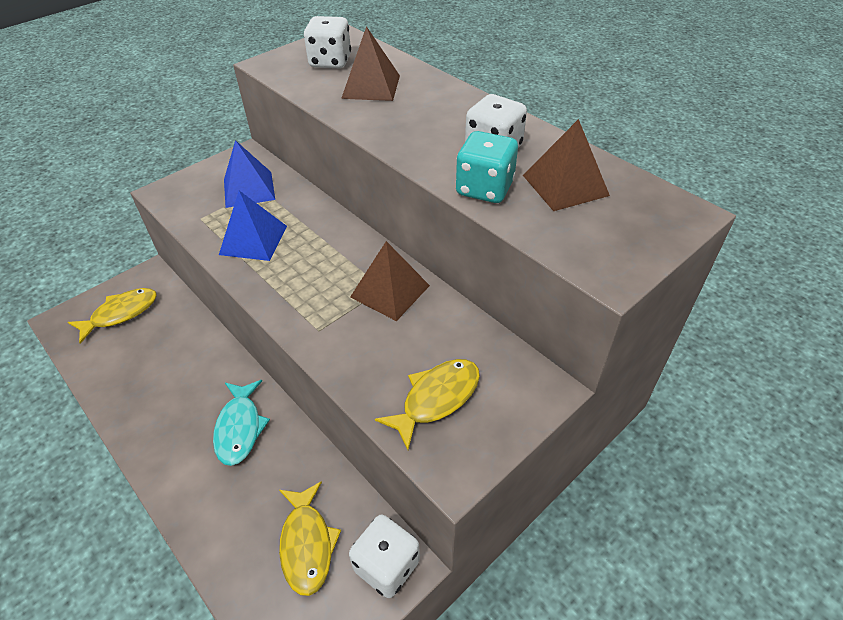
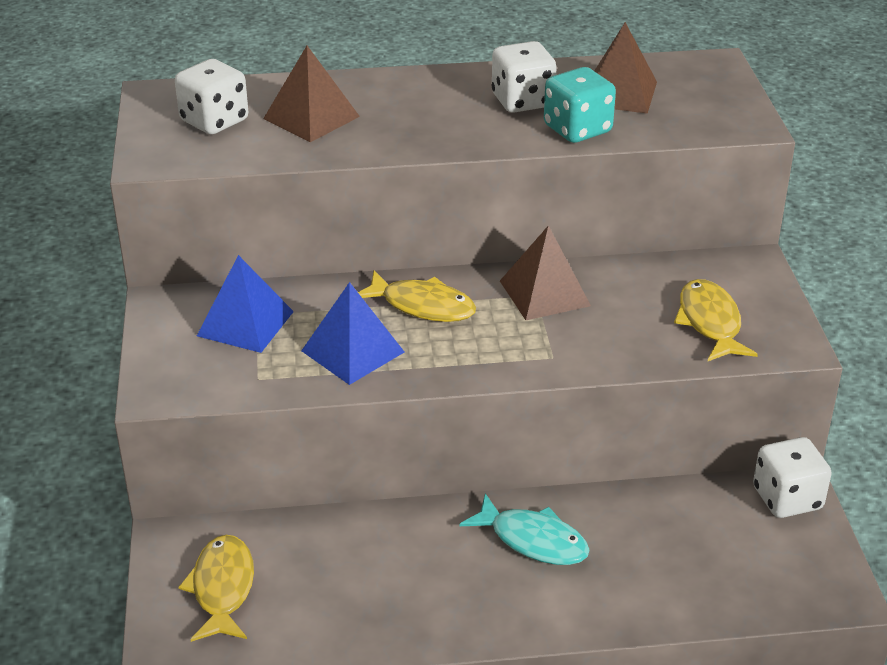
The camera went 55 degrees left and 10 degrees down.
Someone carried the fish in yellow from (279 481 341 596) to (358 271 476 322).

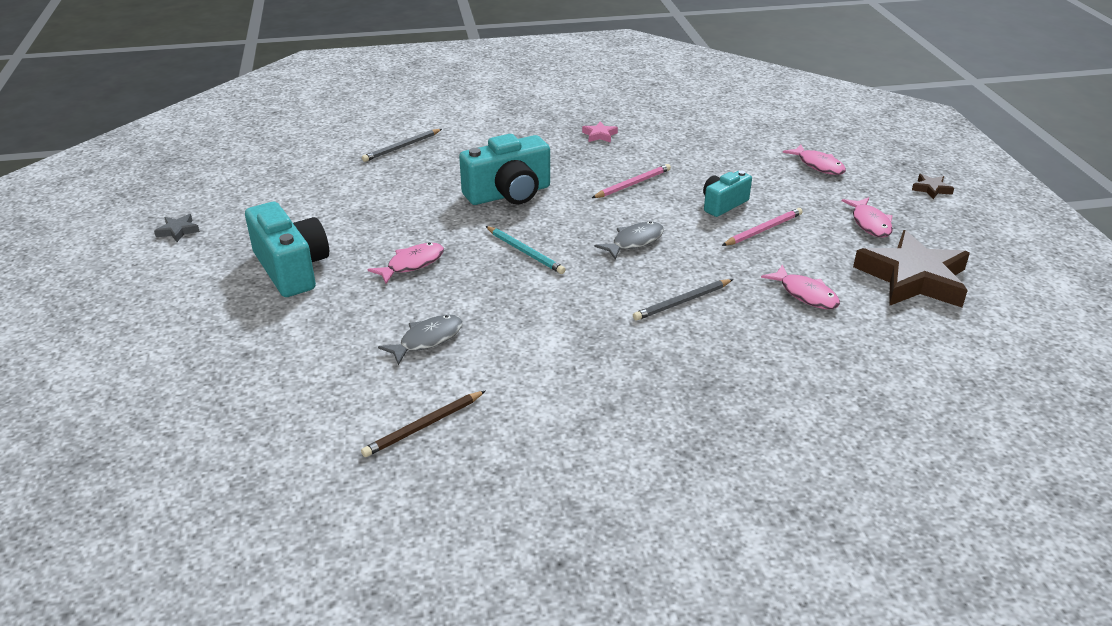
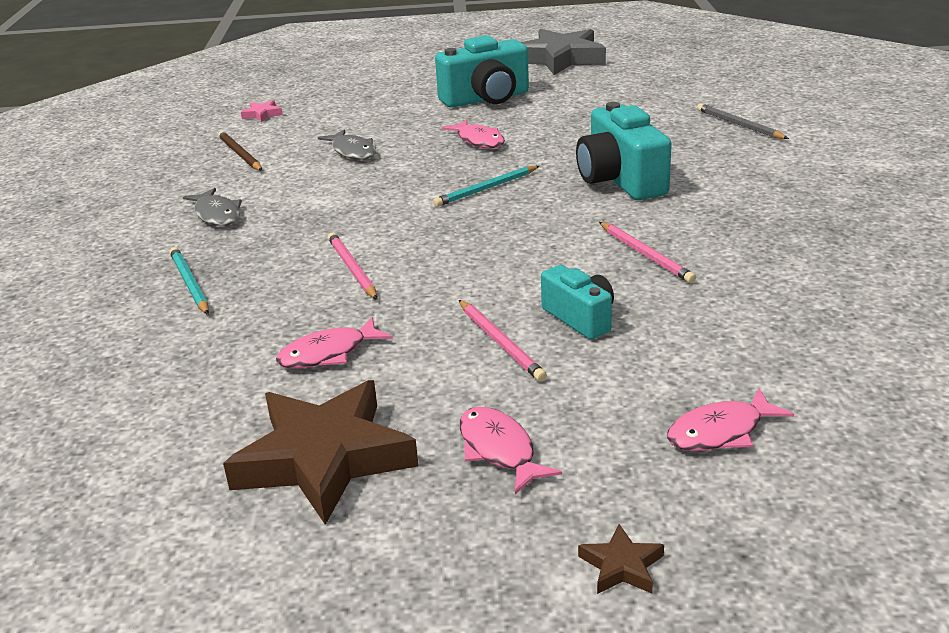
The camera went 100 degrees right and 5 degrees down.
Someone carried the star in pink from (582 121 618 142) to (241 100 283 122).
Someone rotated the fish in pink at (842 197 893 238) by 60 degrees clockwise.
Someone scaled the star in grey at (154 214 200 242) by 2.50.
Someone carried the fish in grey from (594 221 664 259) to (183 188 242 226).
Someone repainted the pencil in grey at (633 279 733 321), which became the pencil in pink at (328 233 377 300).
Someone put down the pencil in turquoise at (170 247 209 315).

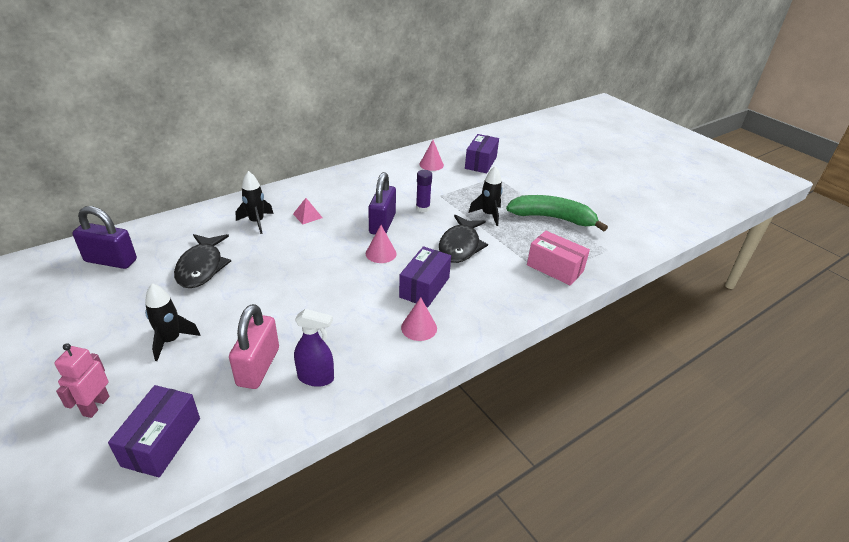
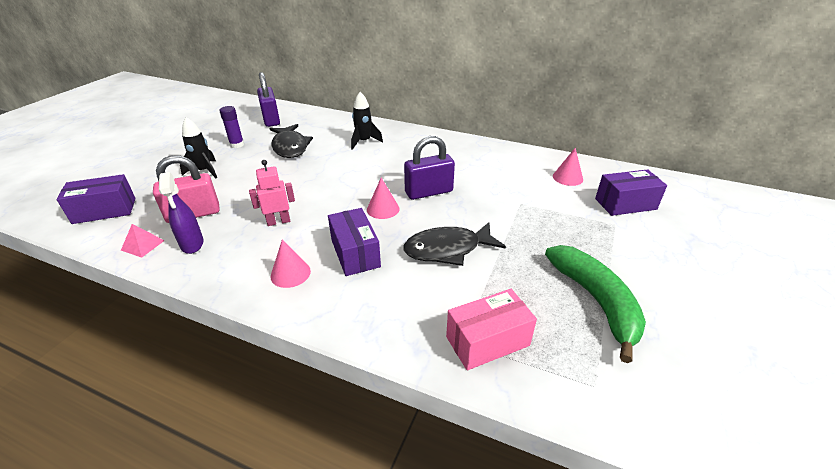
The camera went 60 degrees right and 0 degrees up.
Someone took away the rocket in black at (469 166 503 226).
Someone carried the glue stick in purple from (416 170 432 212) to (219 106 244 148).
Someone carried the pyramid in pink from (293 198 323 224) to (121 224 165 258).
Someone rotated the box in pink at (527 231 590 285) by 60 degrees clockwise.
Someone rotated the fish in black at (174 234 231 288) by 75 degrees counterclockwise.
Someone rotated the box in purple at (399 246 451 307) by 75 degrees clockwise.
Someone carried the robot in pink from (55 343 110 418) to (249 160 295 226).

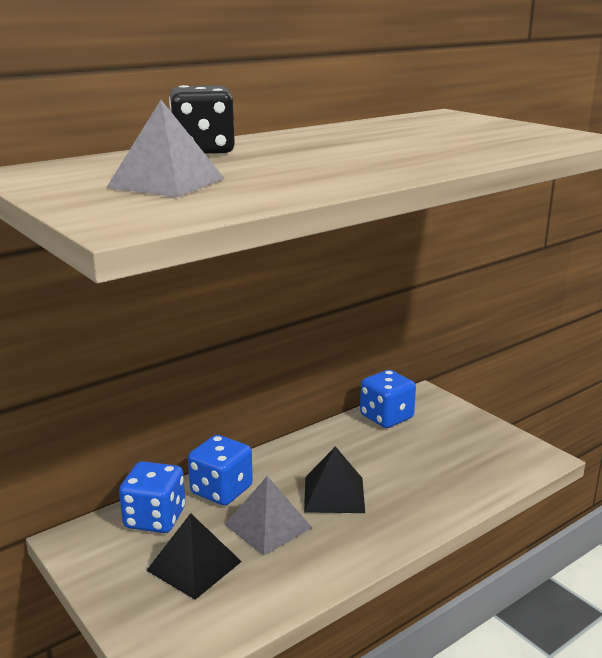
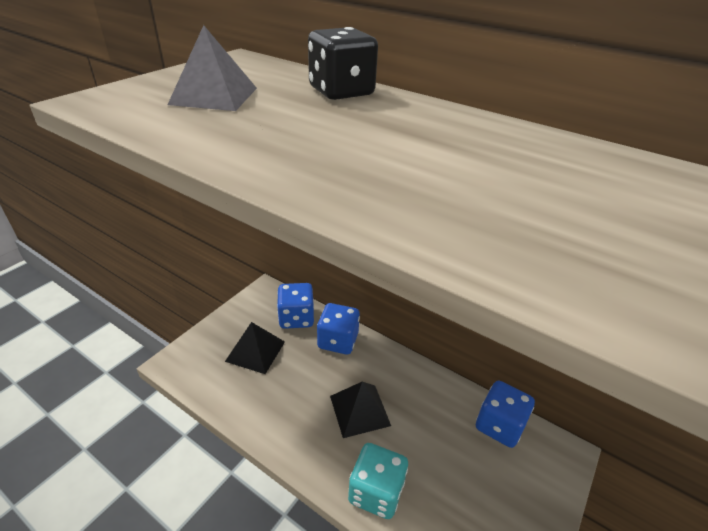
The camera went 70 degrees right and 15 degrees up.
Someone took away the pyramid in grey at (224 476 312 556).
Someone put down the dice in turquoise at (348 443 408 519).

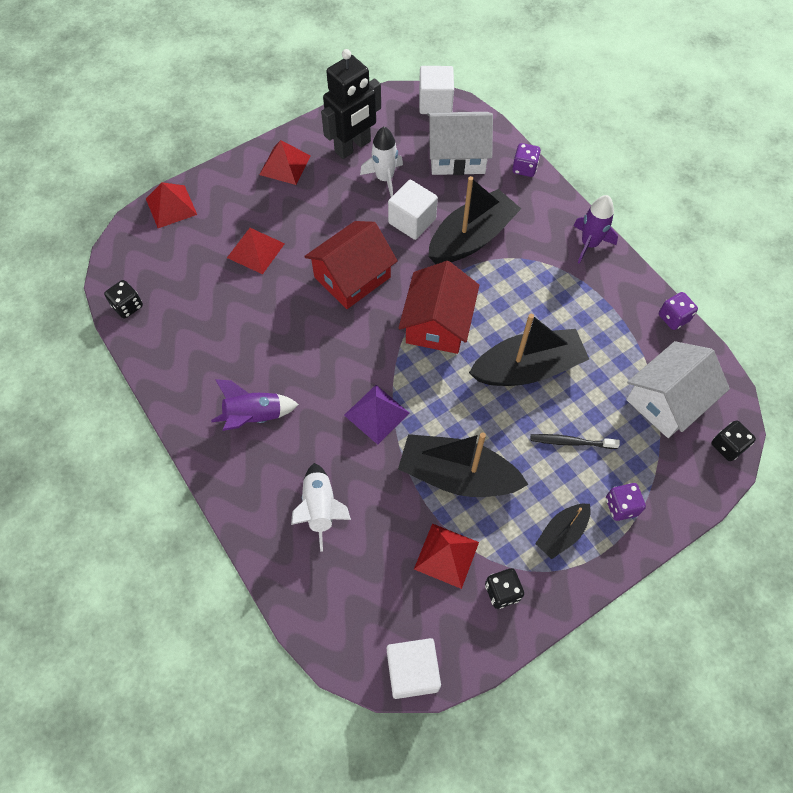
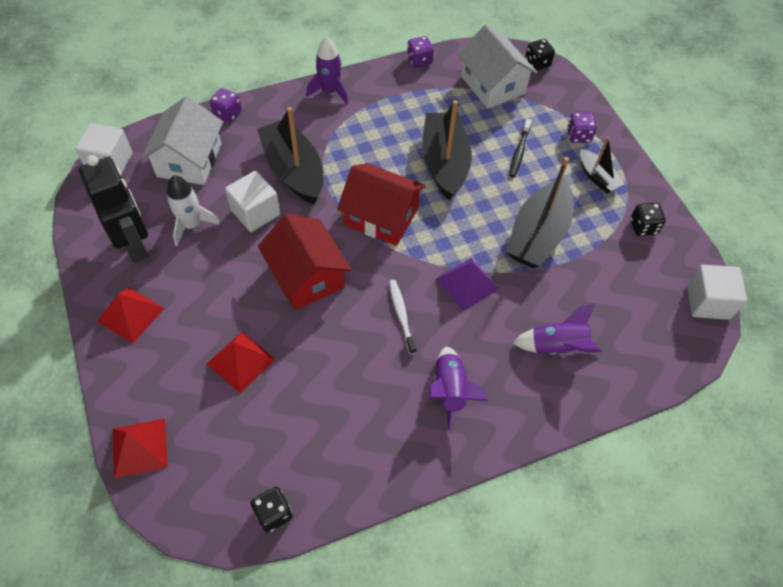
The camera went 80 degrees left and 5 degrees down.
Someone repainted the rocket in white at (291 463 351 552), which became the rocket in purple at (512 303 602 355).
Someone took away the pyramid in red at (414 524 479 589).
Someone put down the toothbrush in white at (389 280 416 354).

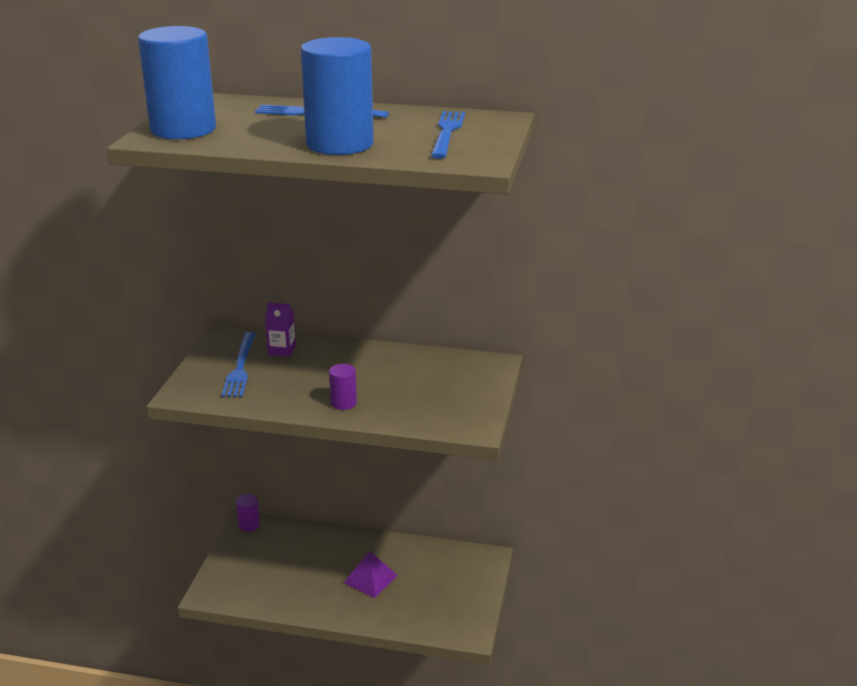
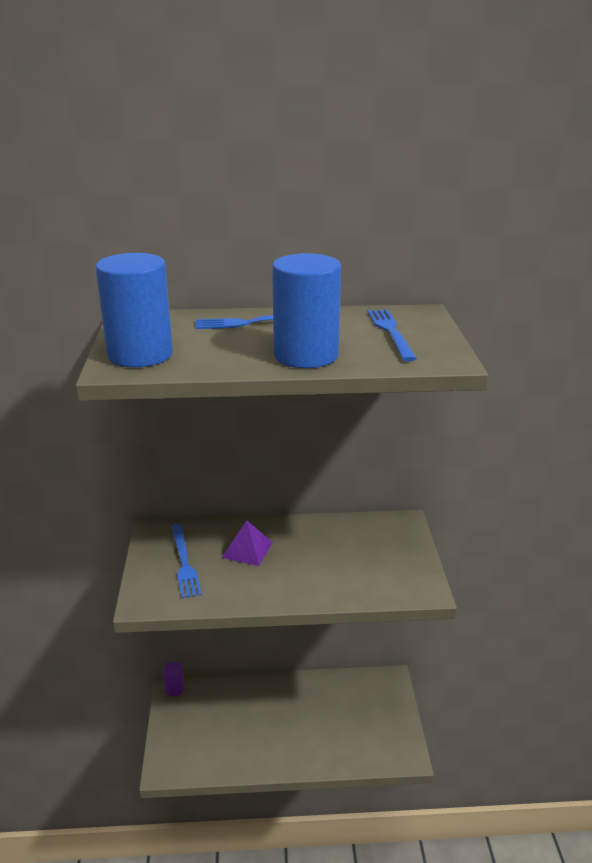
The camera went 15 degrees left and 0 degrees up.
Someone took away the carton in purple at (265 302 296 357).
Someone took away the cylinder in purple at (329 364 357 410).
Someone carried the pyramid in purple from (344 551 398 598) to (222 520 273 566).

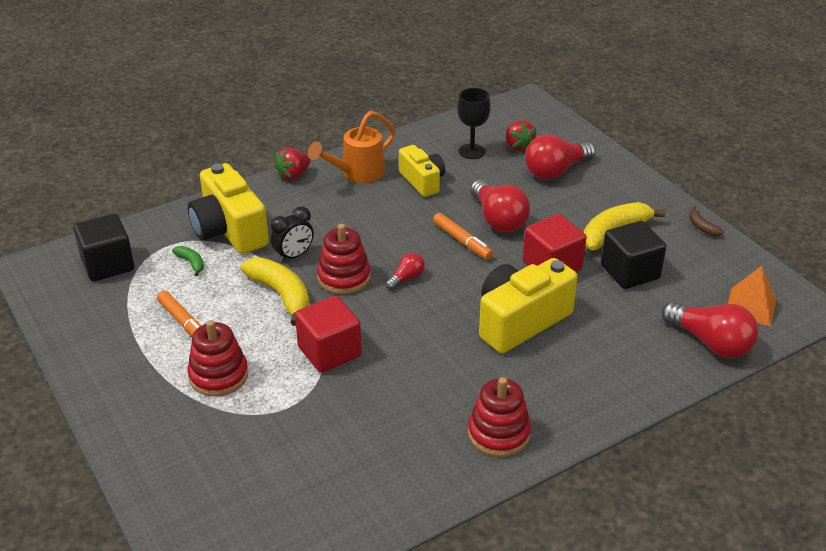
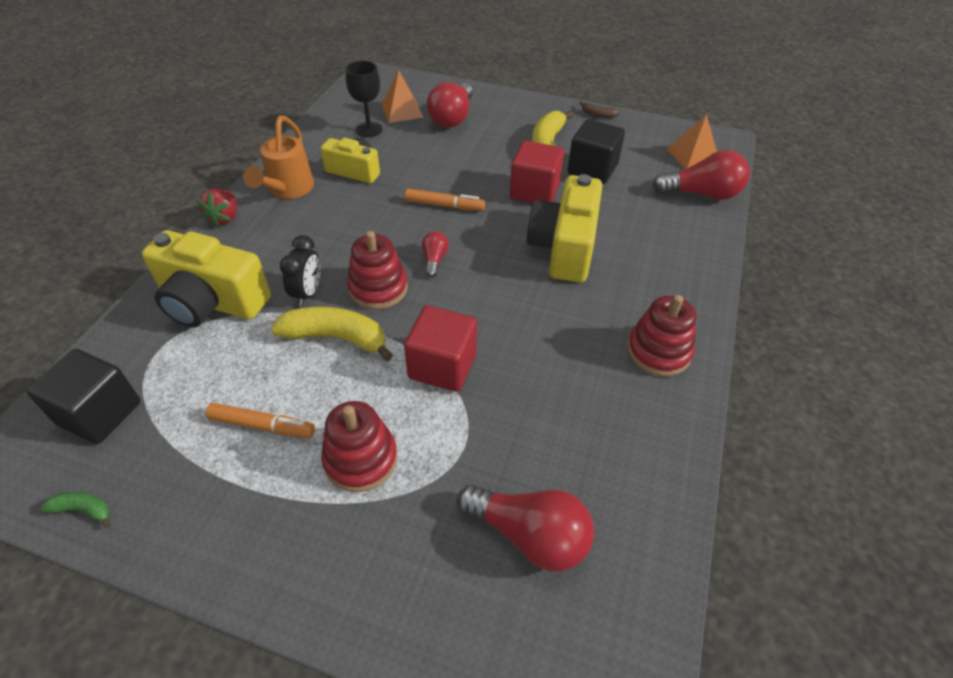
The camera went 40 degrees left and 10 degrees up.
Someone swapped the strawberry in red at (506 121 536 153) for the pyramid in orange at (381 70 424 123).
Someone carried the light bulb in red from (470 180 530 232) to (457 485 594 571).
Someone carried the banana in green from (172 246 204 276) to (41 492 111 528).

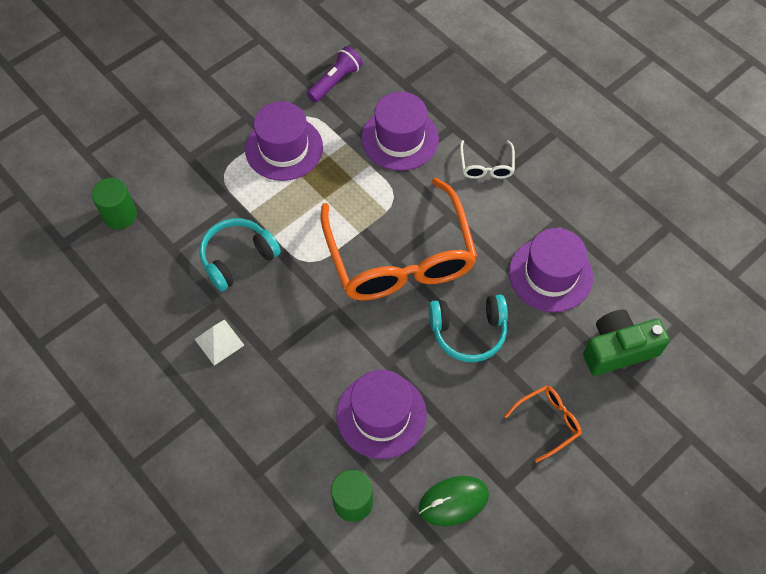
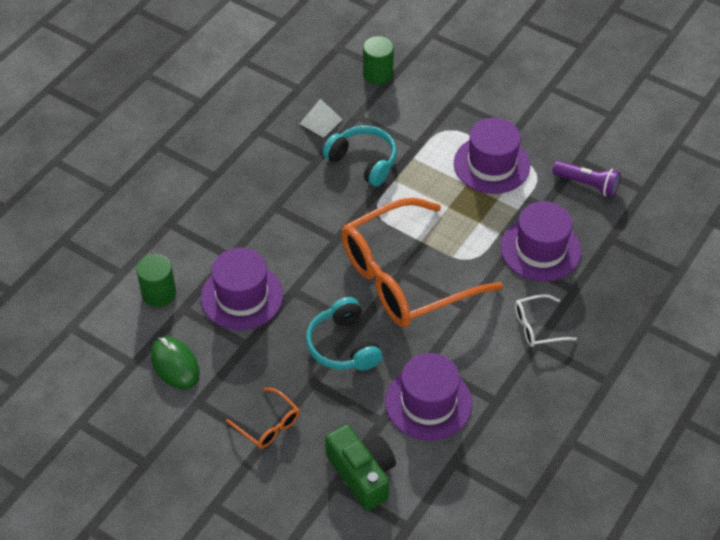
The camera went 75 degrees right and 10 degrees down.
Someone carried the pyramid in white from (195 319 244 366) to (299 98 343 138).

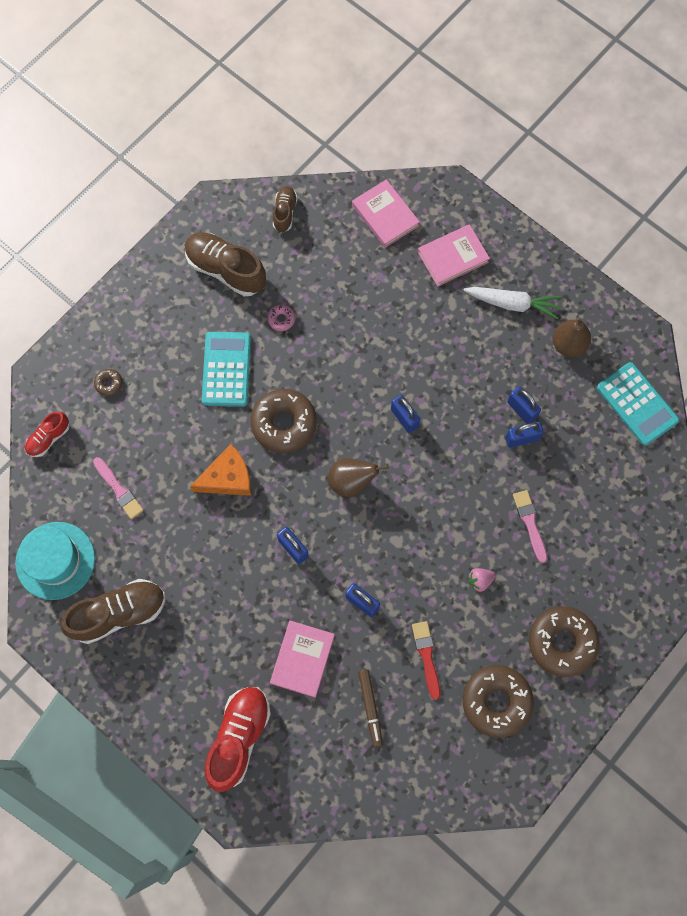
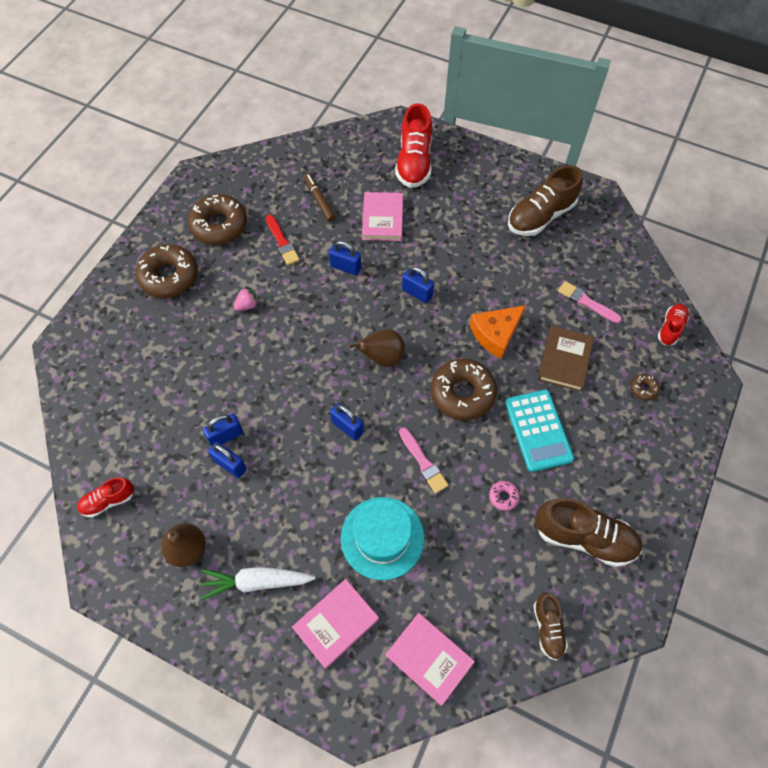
The camera went 165 degrees right and 10 degrees down.
Someone swapped the calculator in turquoise at (597 362 679 446) for the shoe in red at (77 477 134 518).
Someone carried the brush in pink from (513 490 547 563) to (399 428 449 494).
Someone carried the hat in turquoise from (15 522 95 600) to (341 497 424 580).
Someone put down the book in brown at (538 326 594 392).

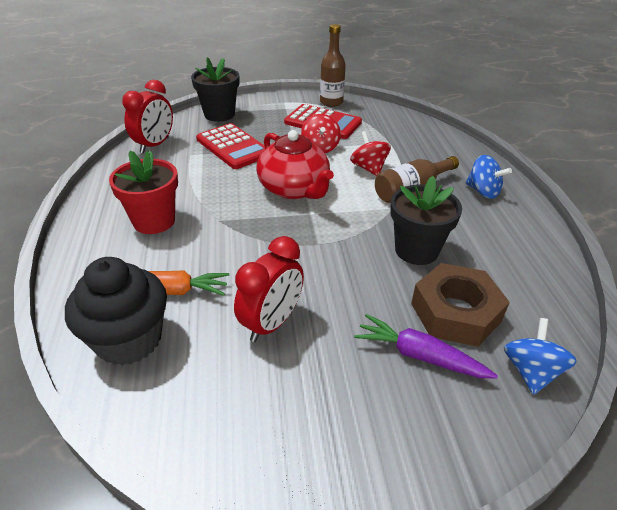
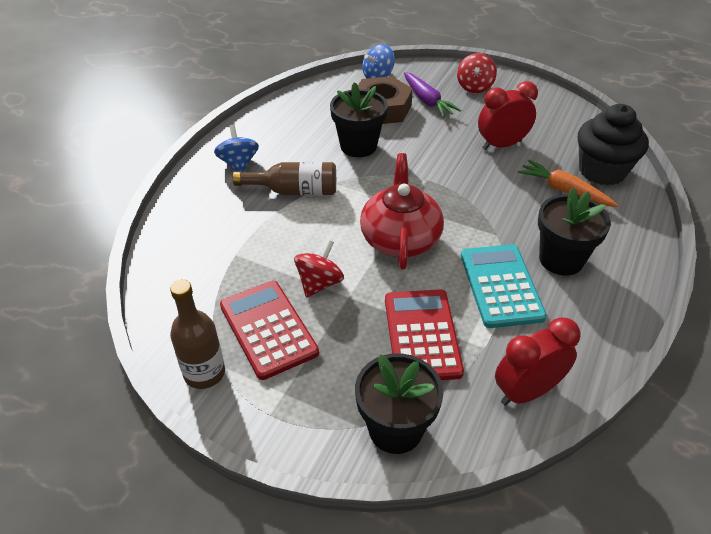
The camera went 145 degrees left and 5 degrees up.
Someone carried the spinning top in red from (350 131 391 176) to (457 53 497 93).
Someone repainted the flower pot in red at (109 150 178 234), which became the flower pot in black at (538 188 611 276).
Someone put down the calculator in turquoise at (461 244 547 328).

